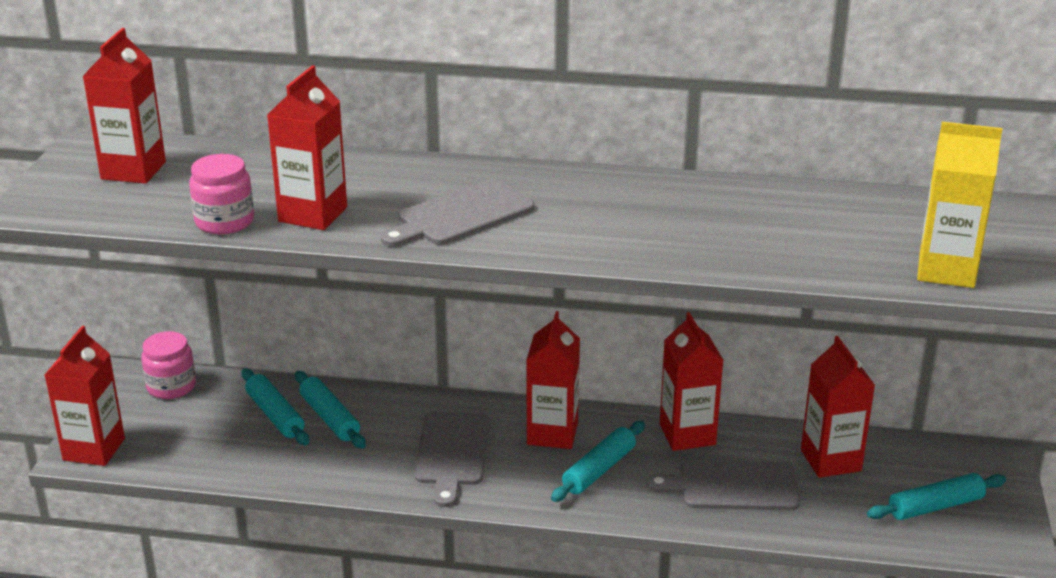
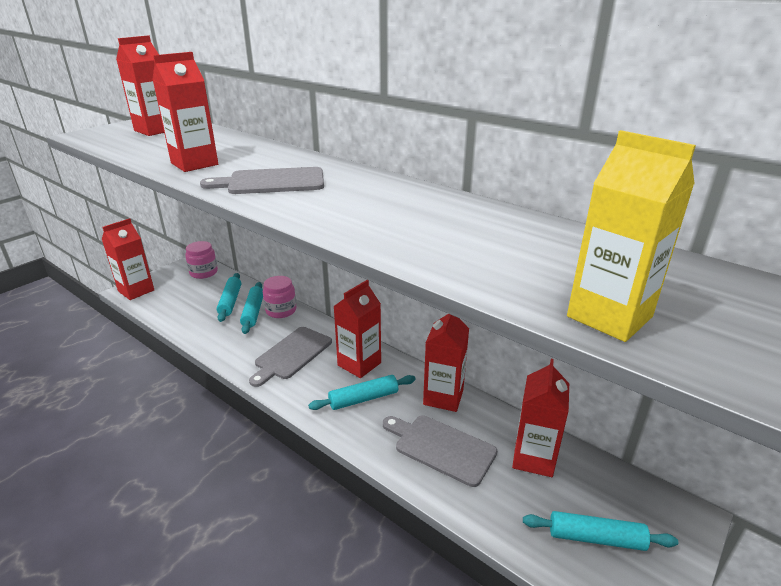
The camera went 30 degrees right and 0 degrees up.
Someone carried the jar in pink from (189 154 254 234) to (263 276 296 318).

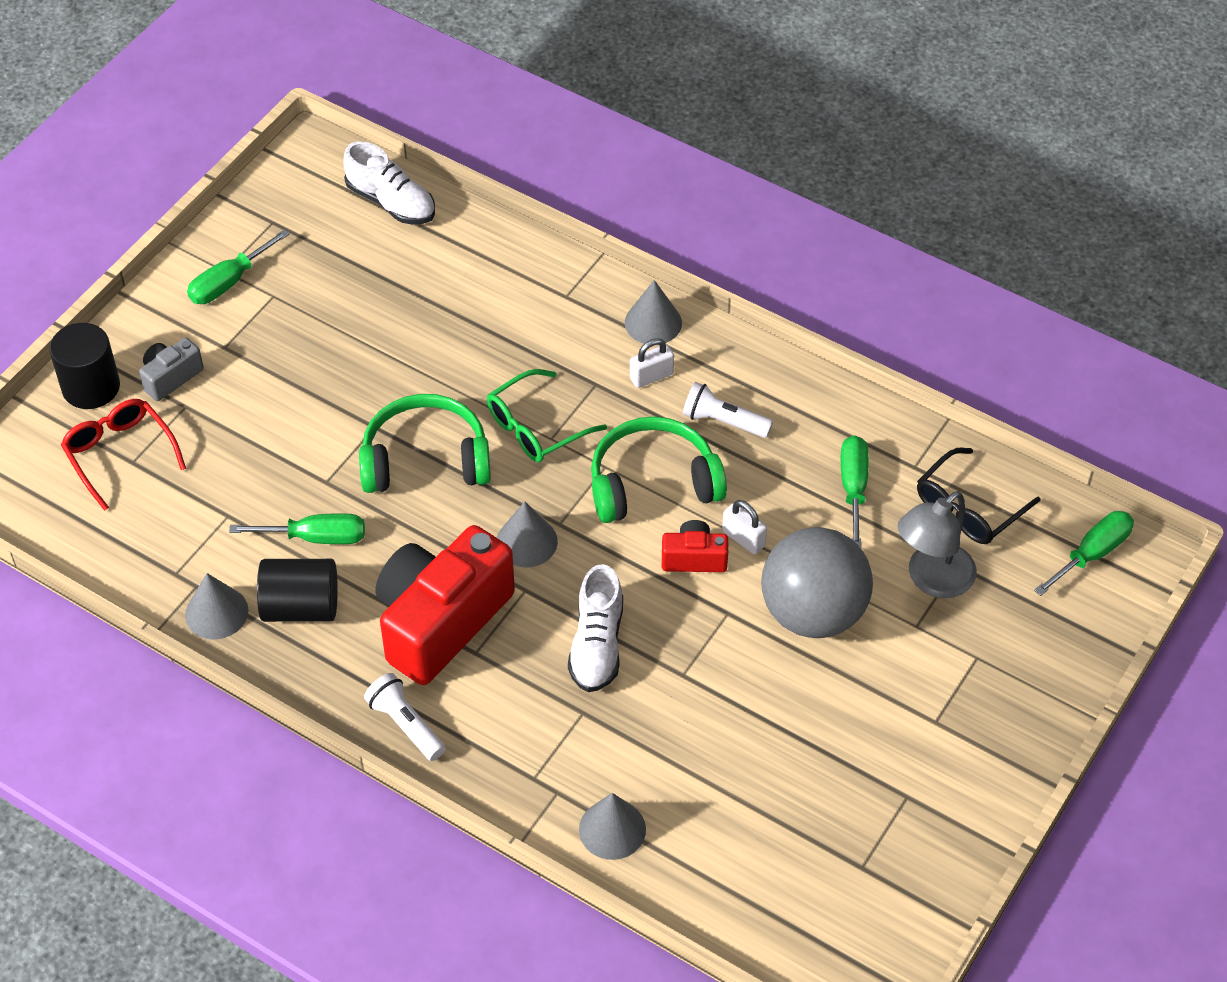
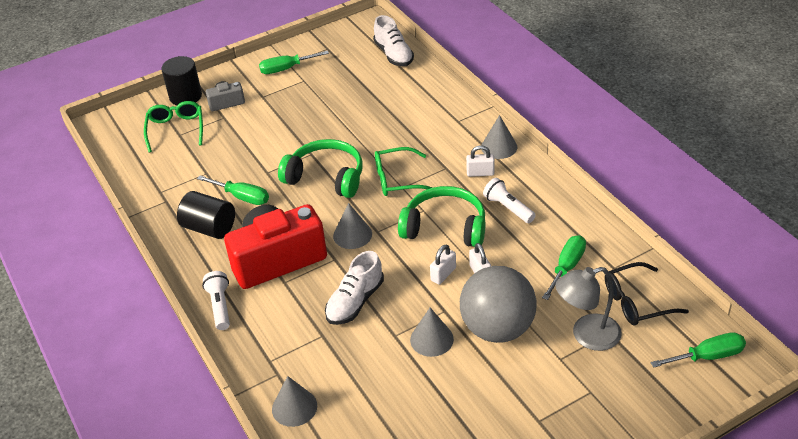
The camera went 30 degrees right and 10 degrees down.
Someone repainted the glasses in red at (61 399 186 511), which became the glasses in green at (144 101 203 152).
Someone swapped the camera in red at (662 520 728 572) for the padlock in white at (430 245 456 285).
Someone carried the cone in grey from (185 573 249 639) to (410 308 454 357).

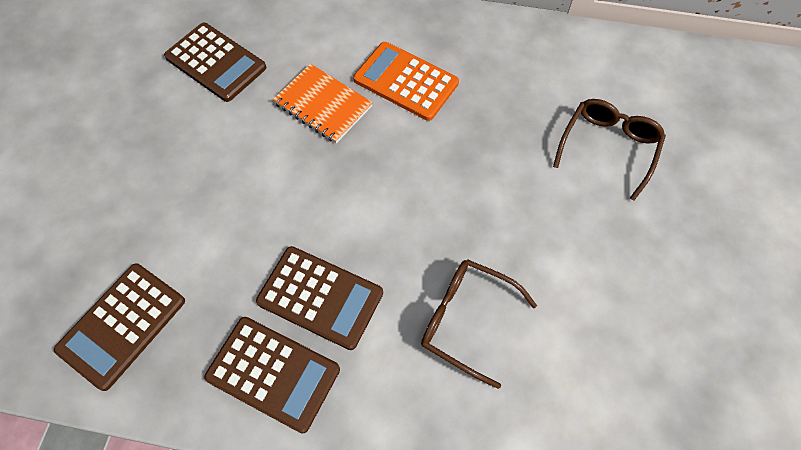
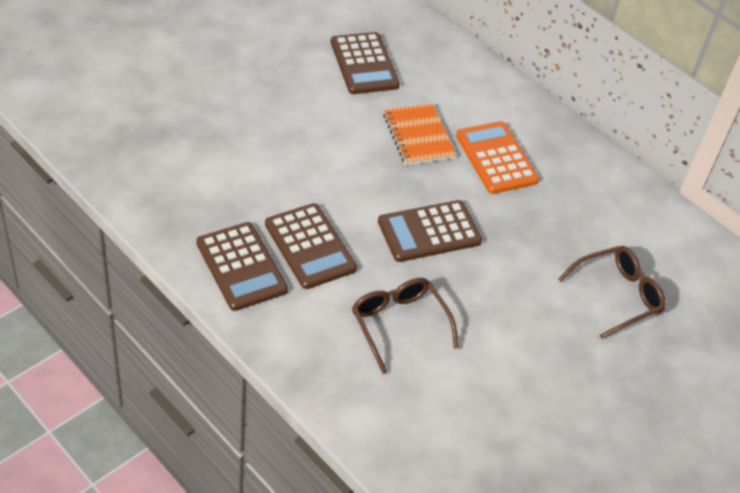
The camera went 30 degrees right and 15 degrees down.
Someone carried the calculator in brown from (54 263 185 391) to (378 200 482 262).

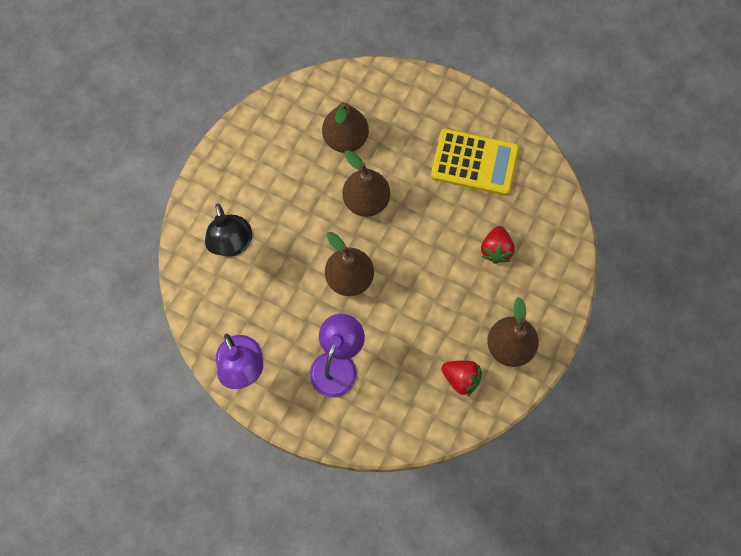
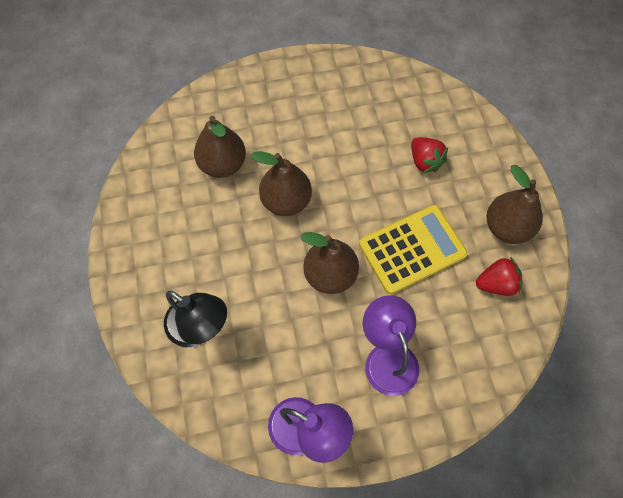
The camera went 40 degrees left and 5 degrees down.
Someone carried the calculator in yellow from (431 129 519 196) to (359 205 468 294).

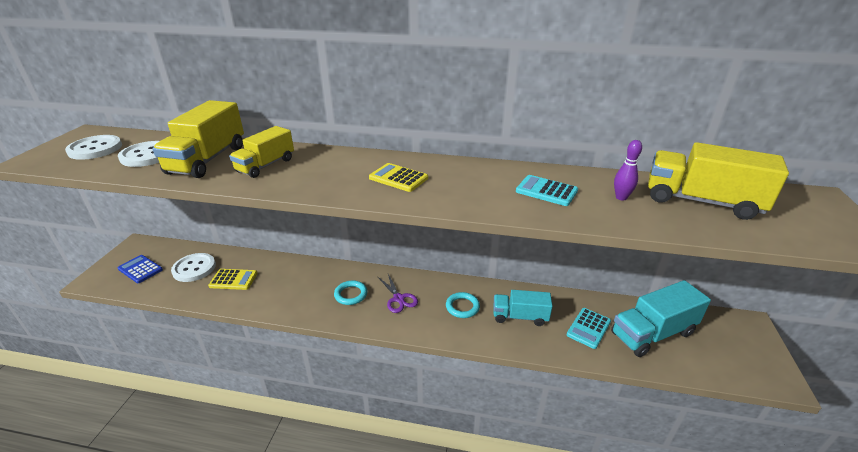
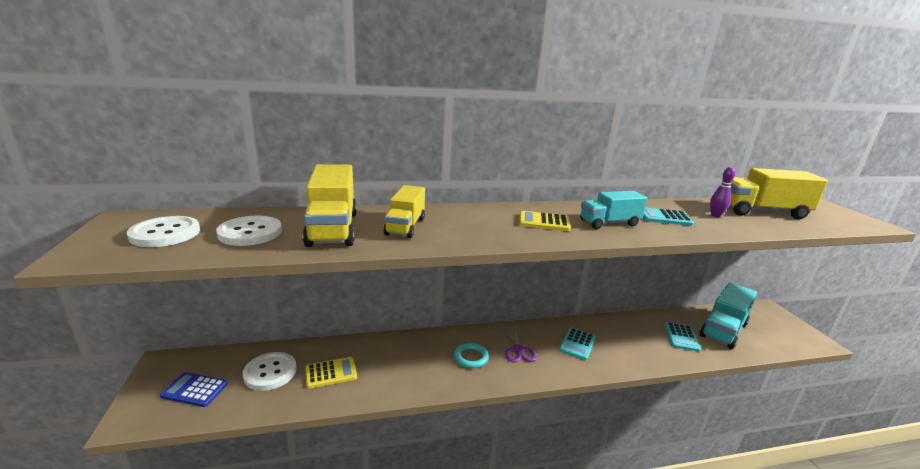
The camera went 25 degrees left and 10 degrees down.
Someone rotated the scissors in purple at (377 274 418 313) by 45 degrees clockwise.
Someone carried the truck in turquoise from (494 290 553 326) to (580 191 648 229).
Someone swapped the ring in turquoise at (446 292 480 318) for the calculator in turquoise at (559 328 596 360).

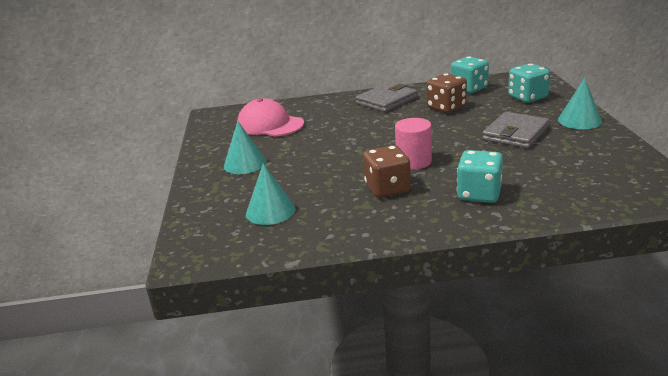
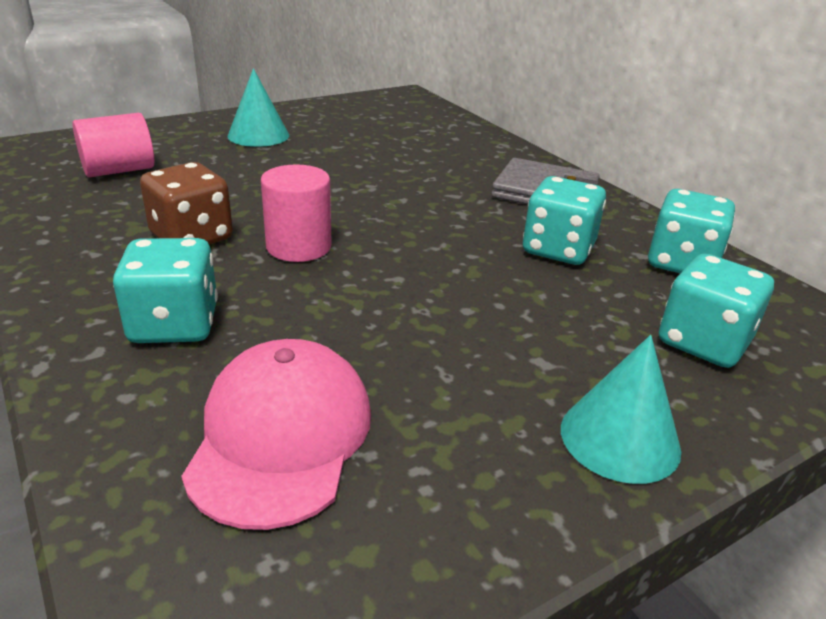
The camera went 60 degrees right and 5 degrees up.
Someone repainted the dice in brown at (427 73 467 113), which became the dice in turquoise at (523 176 606 265).
Someone carried the cap in pink from (237 98 304 137) to (181 339 371 530).
Someone took away the wallet in grey at (482 112 549 148).
Someone swapped the cone in turquoise at (246 163 296 225) for the cylinder in pink at (72 113 154 178).

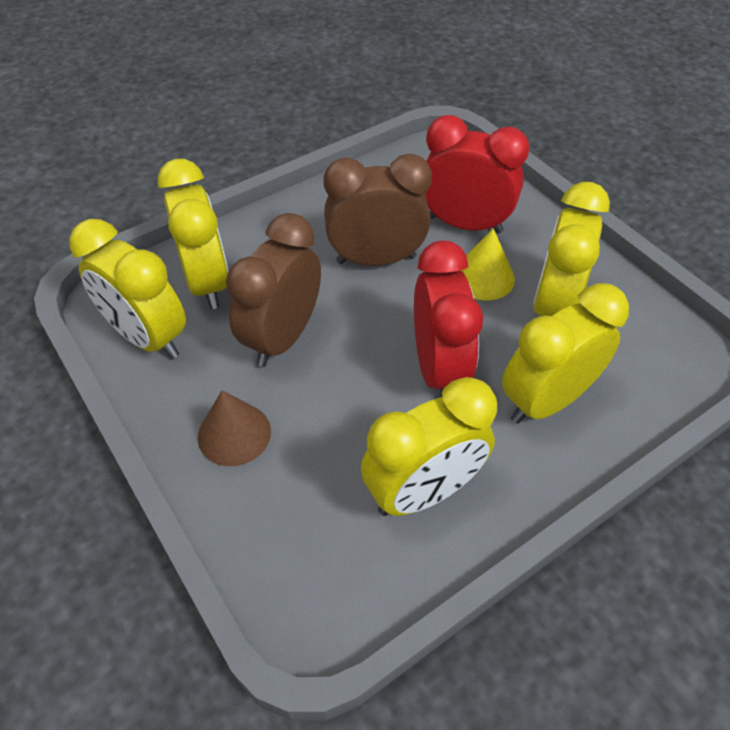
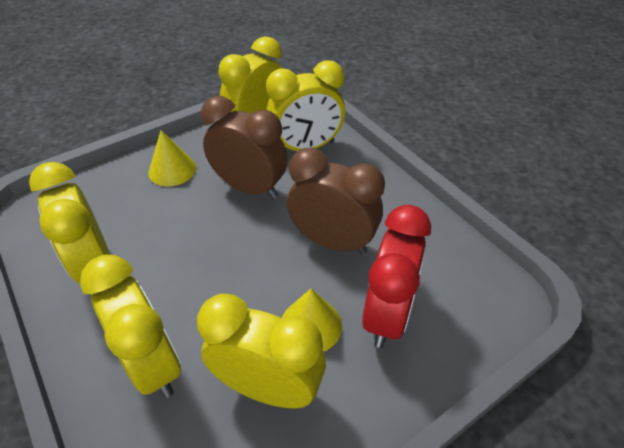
The camera went 90 degrees right and 5 degrees down.
Someone rotated the clock in brown at (323 154 432 266) by 60 degrees counterclockwise.
Someone took away the clock in red at (414 241 483 397).
Someone repainted the cone in brown at (198 390 271 466), which became the cone in yellow at (148 130 196 186).

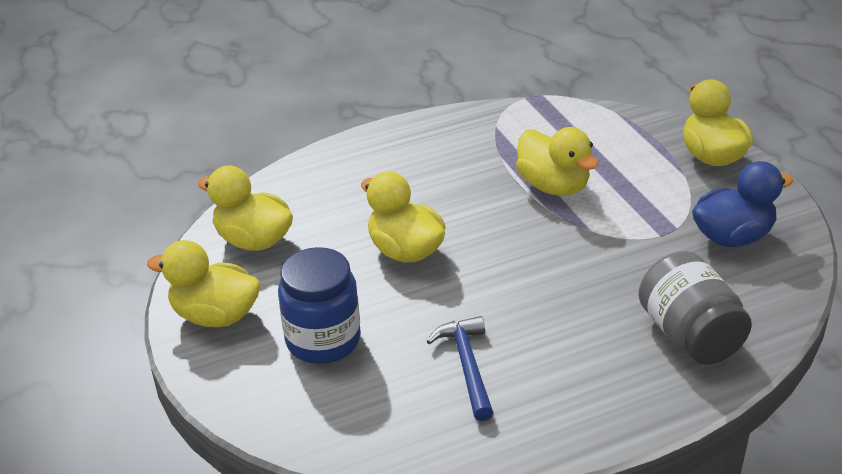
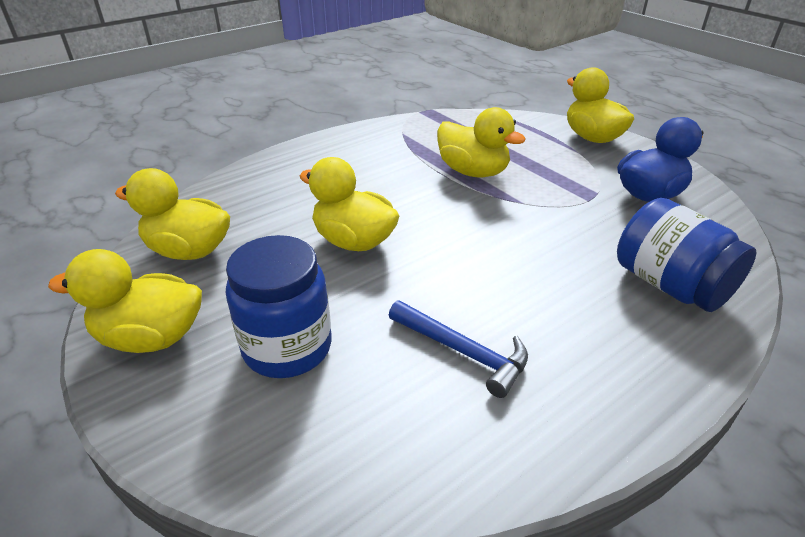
The camera went 15 degrees left and 0 degrees up.
Someone repainted the jar in grey at (638 251 752 365), which became the jar in blue at (617 198 757 312).
Someone rotated the hammer in blue at (427 316 494 421) by 150 degrees clockwise.

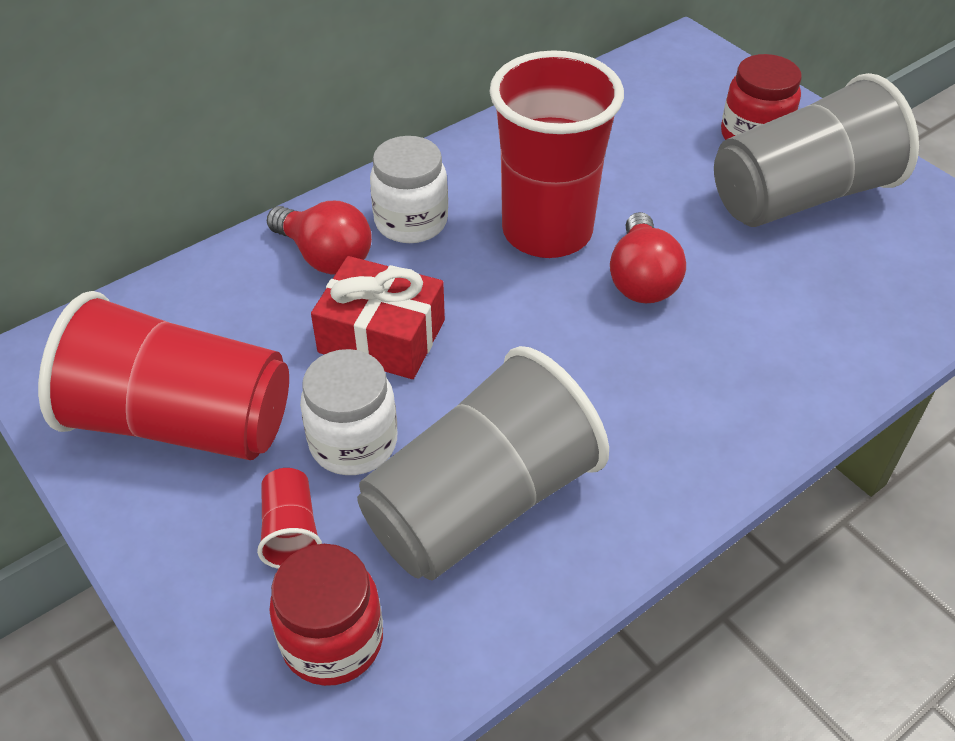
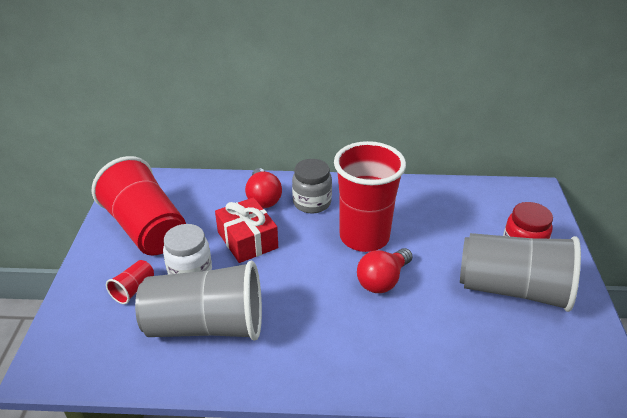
The camera went 40 degrees right and 10 degrees down.
Someone repainted the jar in white at (370 136 448 243), which became the jar in grey at (292 159 332 214).
Someone took away the jar in red at (269 544 383 686).

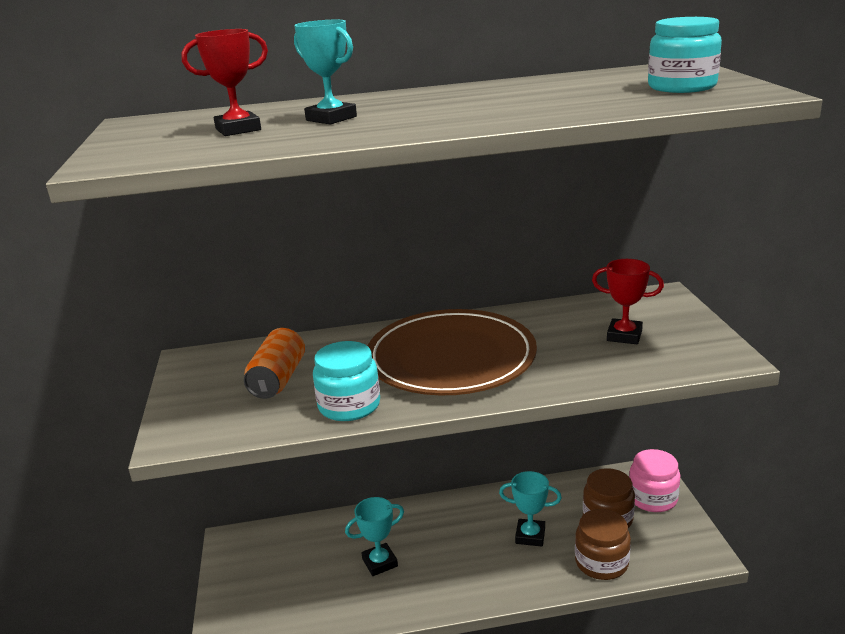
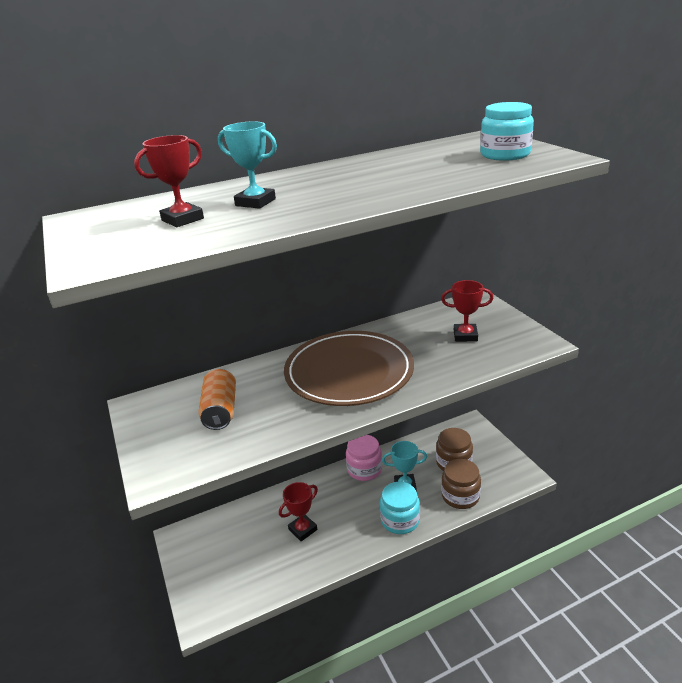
The camera went 15 degrees left and 5 degrees up.
Someone carried the jar in turquoise from (313 341 380 421) to (380 482 420 534).
Someone carried the jar in pink from (629 449 680 512) to (346 435 382 481).
Someone repainted the trophy in turquoise at (345 497 404 576), which became the trophy in red at (279 482 318 541).

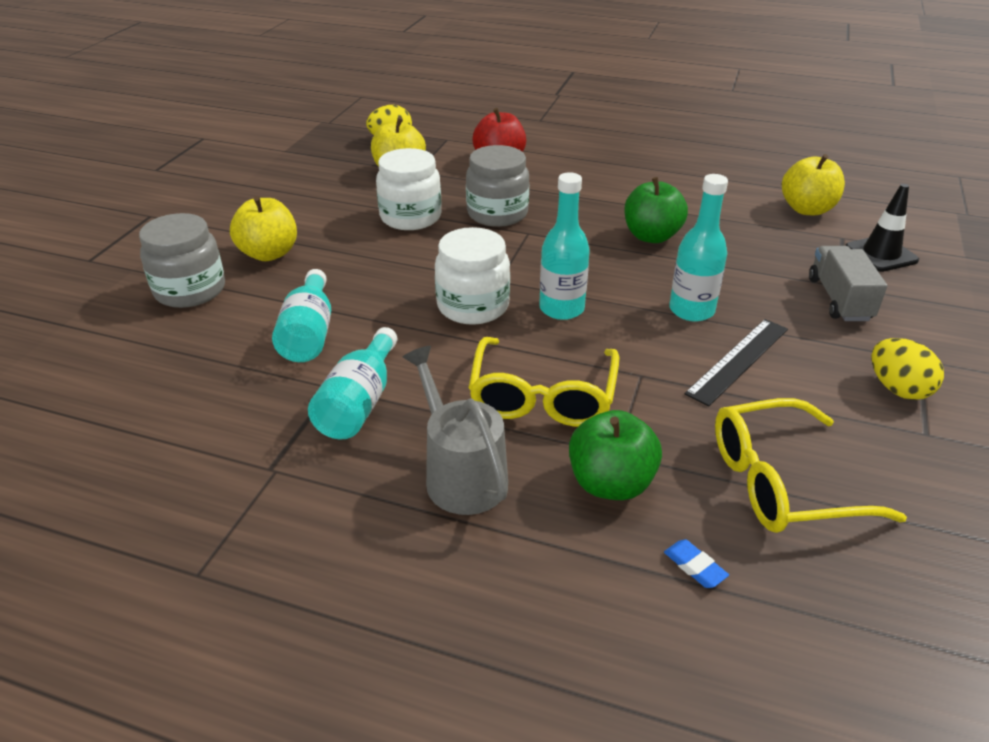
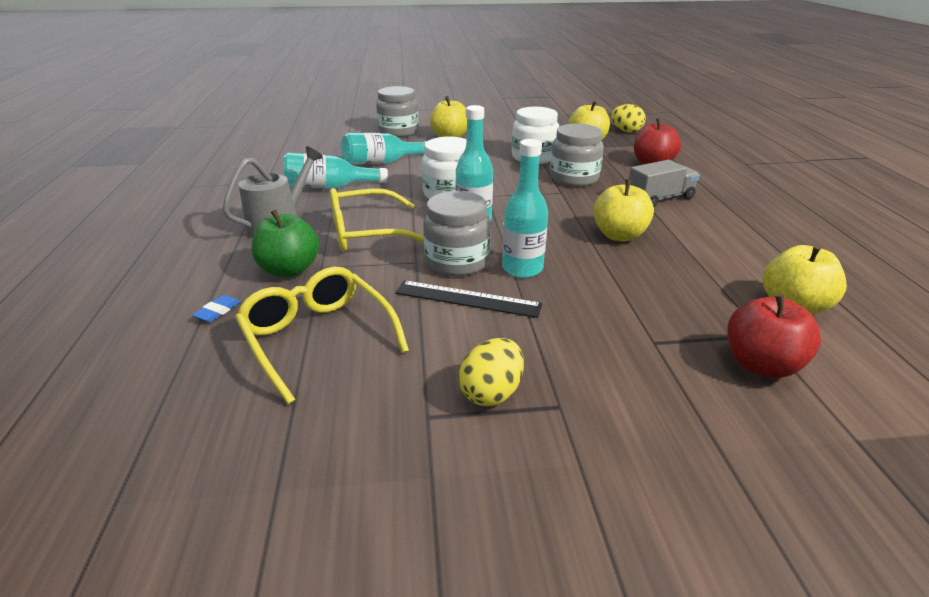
The camera went 65 degrees right and 5 degrees down.
Someone repainted the apple in green at (624 177 688 243), which became the apple in yellow at (593 179 654 241).
Someone swapped the traffic cone in black at (845 184 919 272) for the apple in red at (727 294 821 378).
Someone carried the truck in grey from (809 246 887 321) to (629 160 700 207).
Someone put down the jar in grey at (423 191 491 276).

